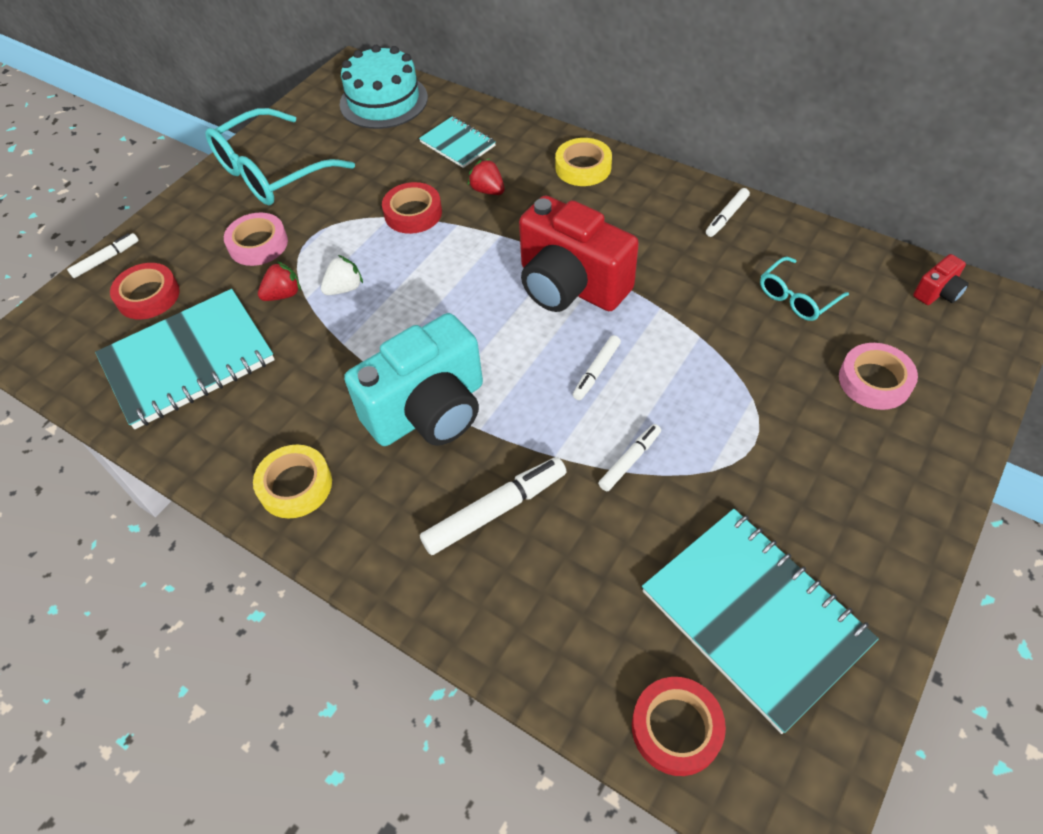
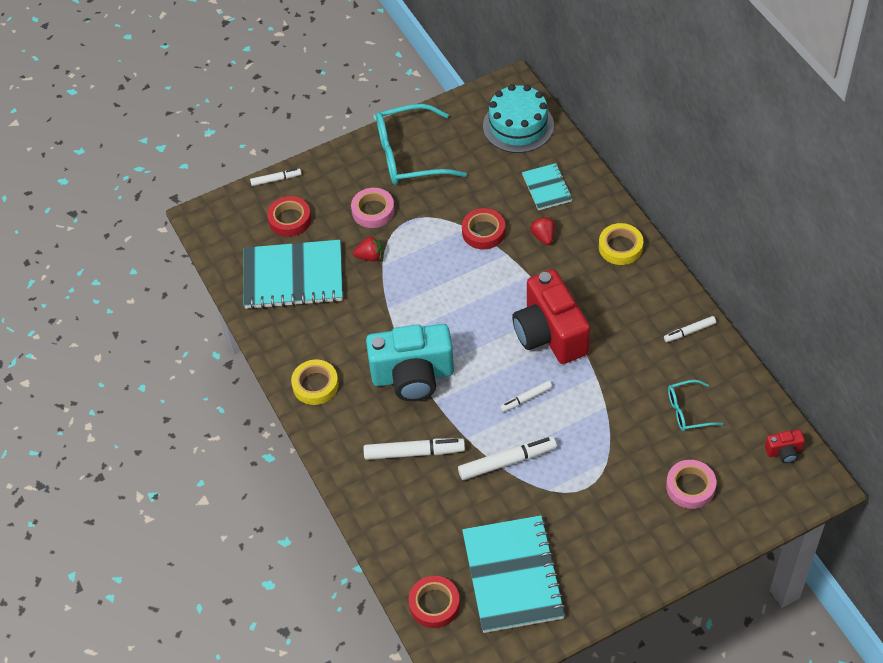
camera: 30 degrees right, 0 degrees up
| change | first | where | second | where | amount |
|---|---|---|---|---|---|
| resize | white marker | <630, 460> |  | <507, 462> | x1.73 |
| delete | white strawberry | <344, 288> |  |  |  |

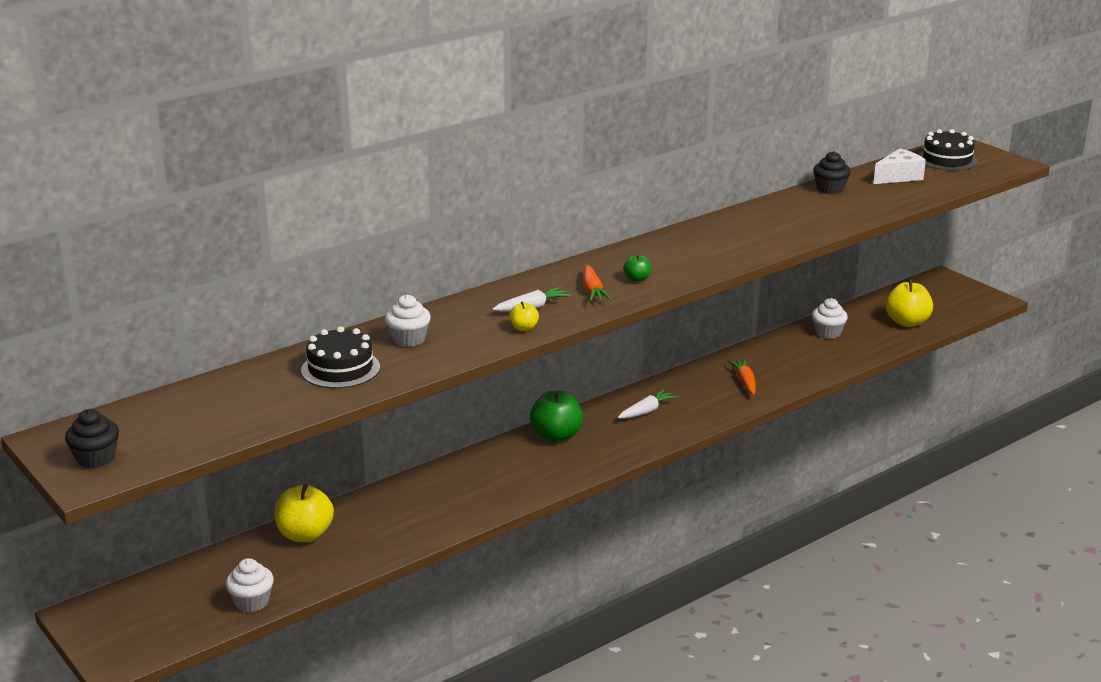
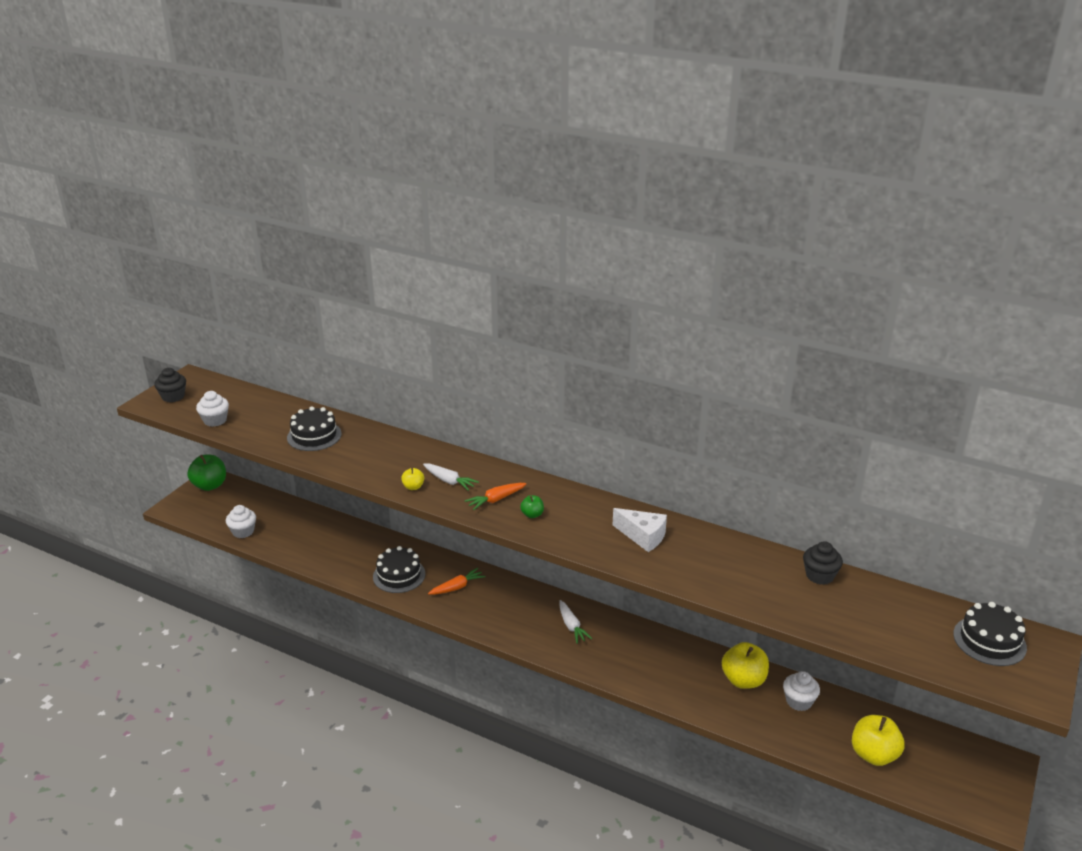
camera: 65 degrees right, 5 degrees up
| change | first | where | second | where | amount |
|---|---|---|---|---|---|
| move | green apple | <556, 436> |  | <210, 485> |  |
| move | white cupcake | <408, 339> |  | <215, 420> |  |
| insert |  |  | black cake | <399, 575> |  |
| move | orange carrot | <744, 382> |  | <457, 587> |  |
| rotate | white carrot | <646, 411> |  | <571, 626> | 45 degrees clockwise |
| move | white cheese | <898, 177> |  | <643, 536> |  |
| move | yellow apple | <305, 535> |  | <743, 680> |  |

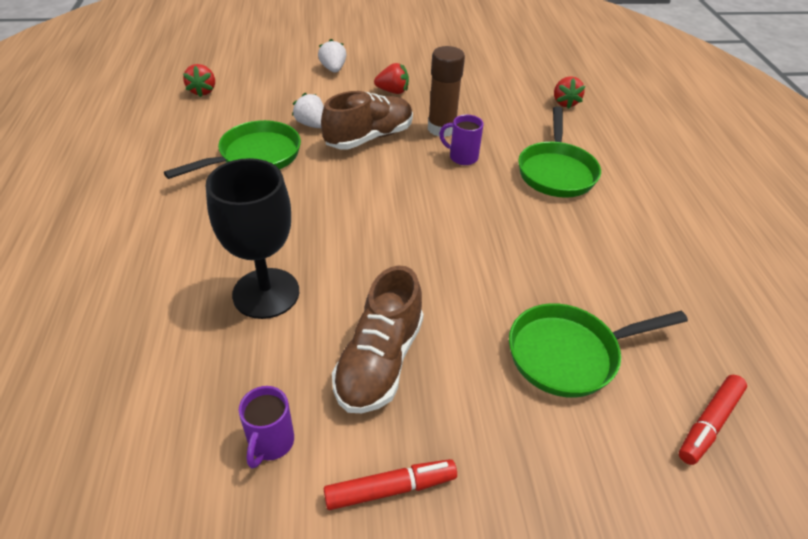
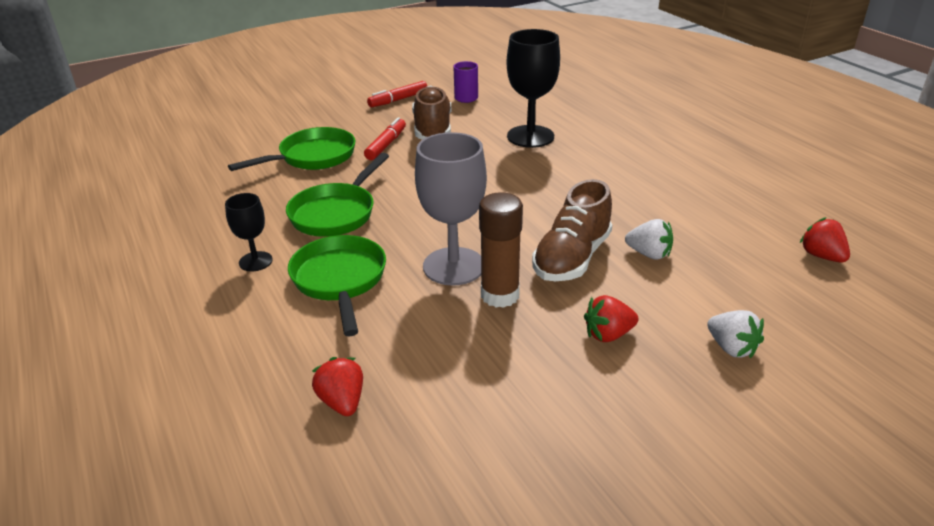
camera: 160 degrees right, 10 degrees down
| change | first | where | second | where | amount |
|---|---|---|---|---|---|
| insert |  |  | black goblet | <255, 261> |  |
| move | green pan | <255, 156> |  | <336, 213> |  |
| move | red marker | <708, 423> |  | <386, 145> |  |
| replace | purple mug | <462, 157> | grey goblet | <454, 266> |  |

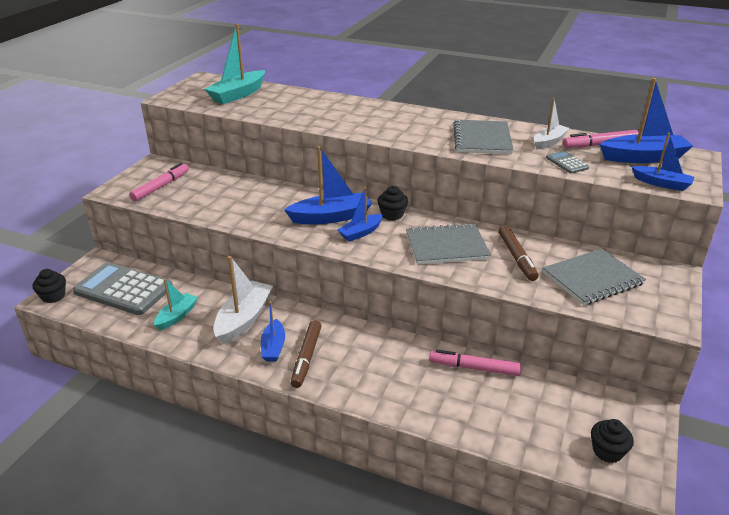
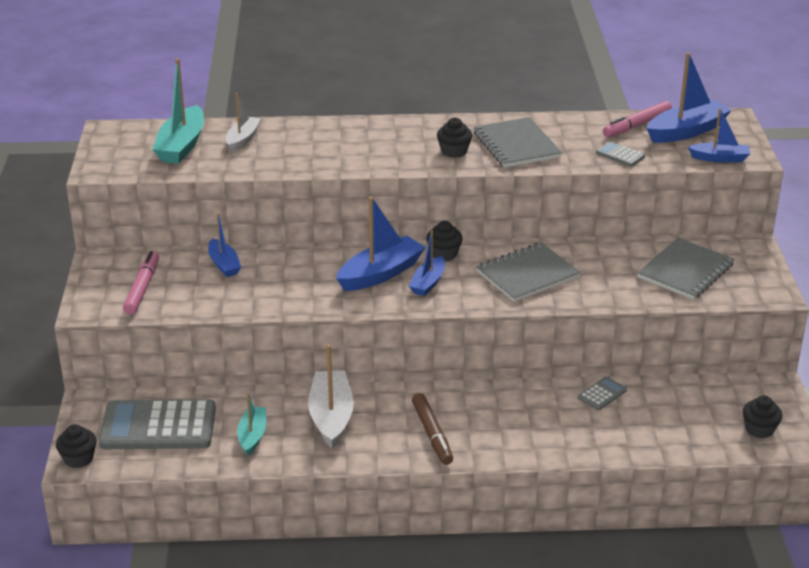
camera: 25 degrees left, 0 degrees up
| change | first | where | second | where | amount |
|---|---|---|---|---|---|
| move | blue boat | <273, 347> |  | <224, 264> |  |
| move | white boat | <549, 142> |  | <242, 139> |  |
| insert |  |  | black cupcake | <454, 151> |  |
| replace | pink marker | <474, 368> | grey calculator | <602, 394> |  |
| delete | brown marker | <517, 257> |  |  |  |

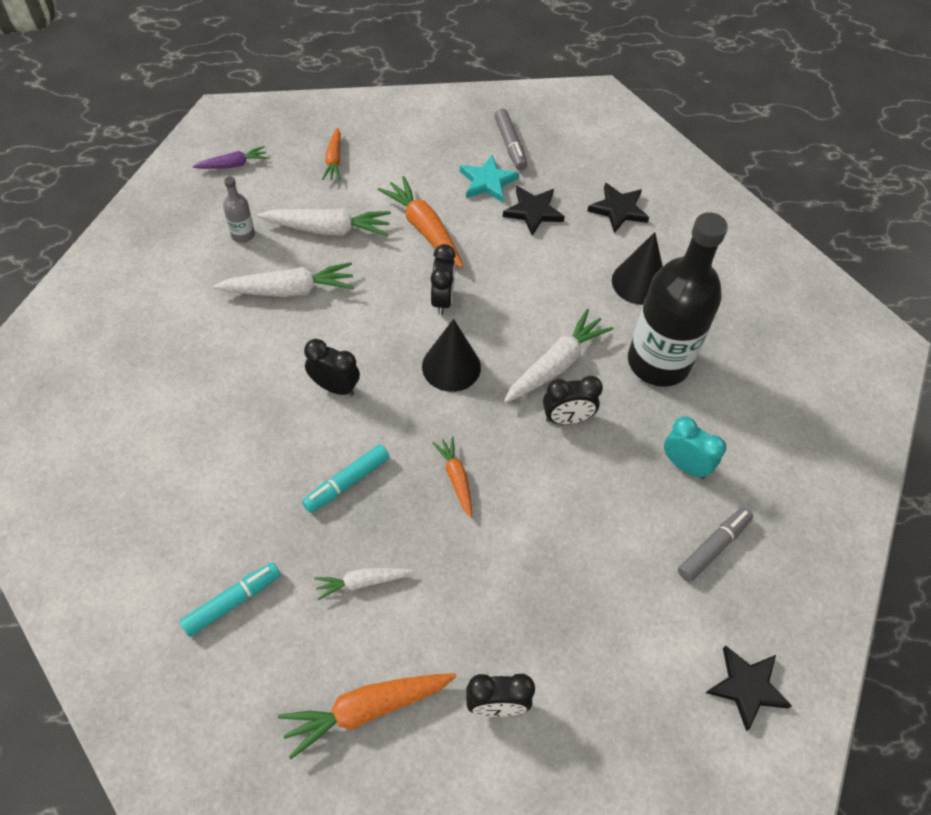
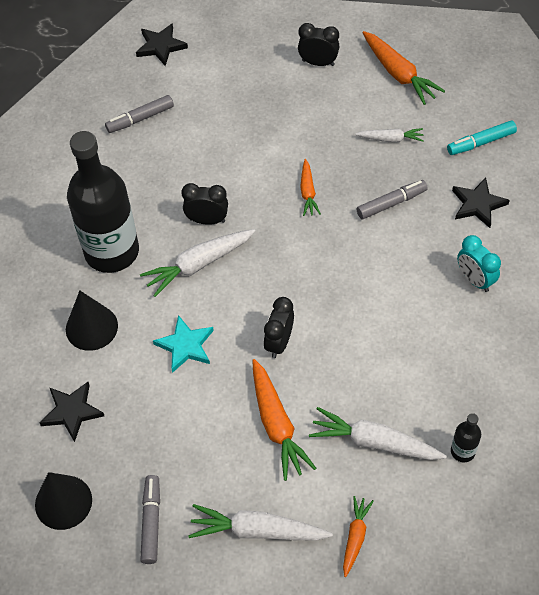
camera: 160 degrees left, 0 degrees up
| change | first | where | second | where | amount |
|---|---|---|---|---|---|
| move | black cone | <451, 366> |  | <63, 502> |  |
| move | turquoise star | <487, 182> |  | <185, 346> |  |
| move | white carrot | <289, 290> |  | <257, 531> |  |
| recolor | turquoise marker | <346, 482> | grey marker | <391, 203> |  |
| rotate | orange carrot | <366, 709> |  | <398, 74> | 60 degrees clockwise |
| recolor | grey bottle | <243, 235> | black bottle | <462, 451> |  |
| move | black star | <533, 212> |  | <478, 204> |  |
| move | turquoise clock | <684, 465> |  | <474, 280> |  |
| delete | purple carrot | <233, 164> |  |  |  |
| delete | black clock | <335, 387> |  |  |  |

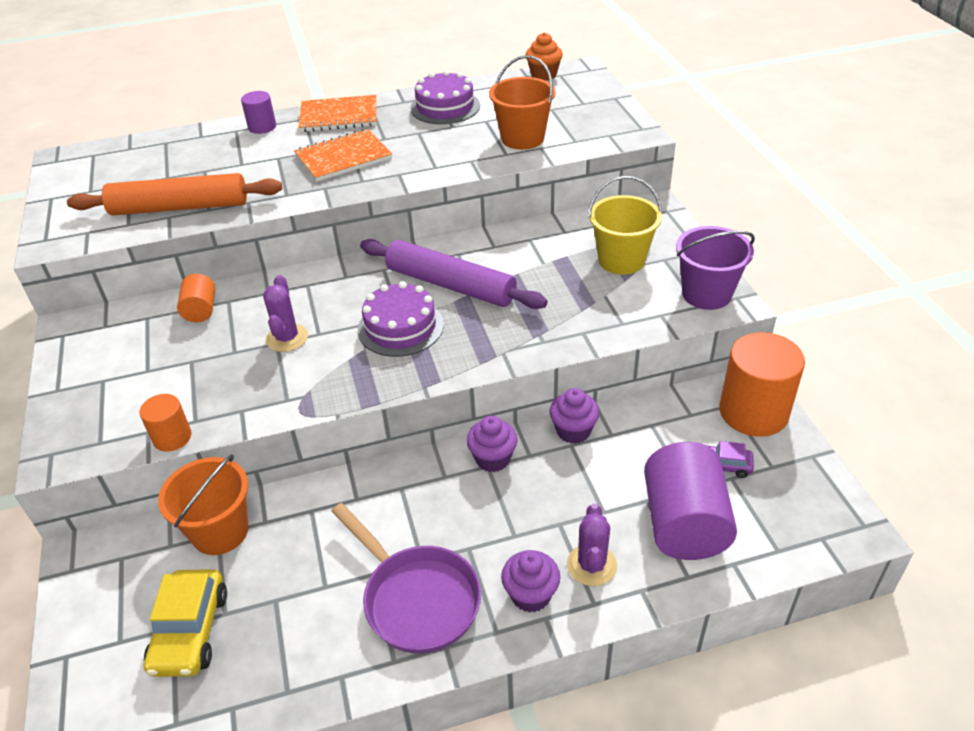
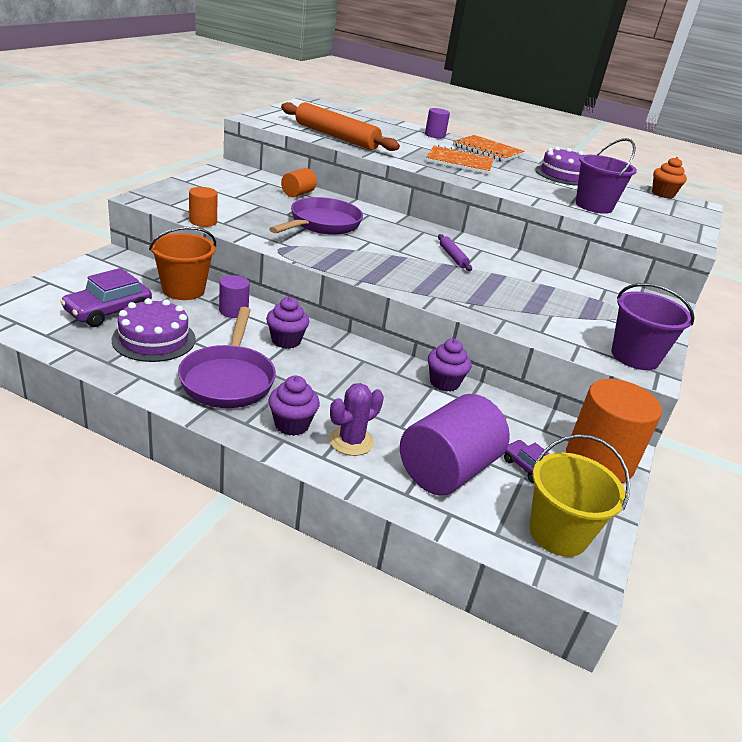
camera: 35 degrees right, 10 degrees down
| change | first | where | second | where | amount |
|---|---|---|---|---|---|
| recolor | yellow car | <190, 631> | purple car | <108, 311> |  |
| move | purple cake | <400, 327> |  | <154, 339> |  |
| insert |  |  | purple cylinder | <233, 311> |  |
| move | purple cupcake | <492, 459> |  | <286, 341> |  |
| replace | purple cactus | <287, 338> | purple pan | <322, 224> |  |
| resize | purple rolling pin | <451, 285> |  | <453, 257> | x0.45 |
| move | yellow bucket | <621, 260> |  | <558, 533> |  |
| recolor | orange bucket | <522, 138> | purple bucket | <593, 206> |  |

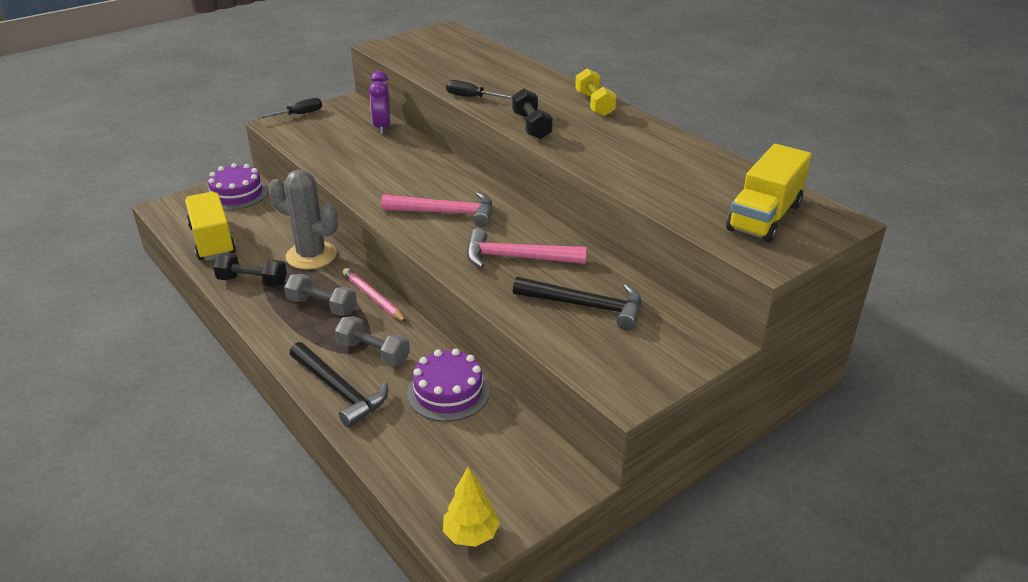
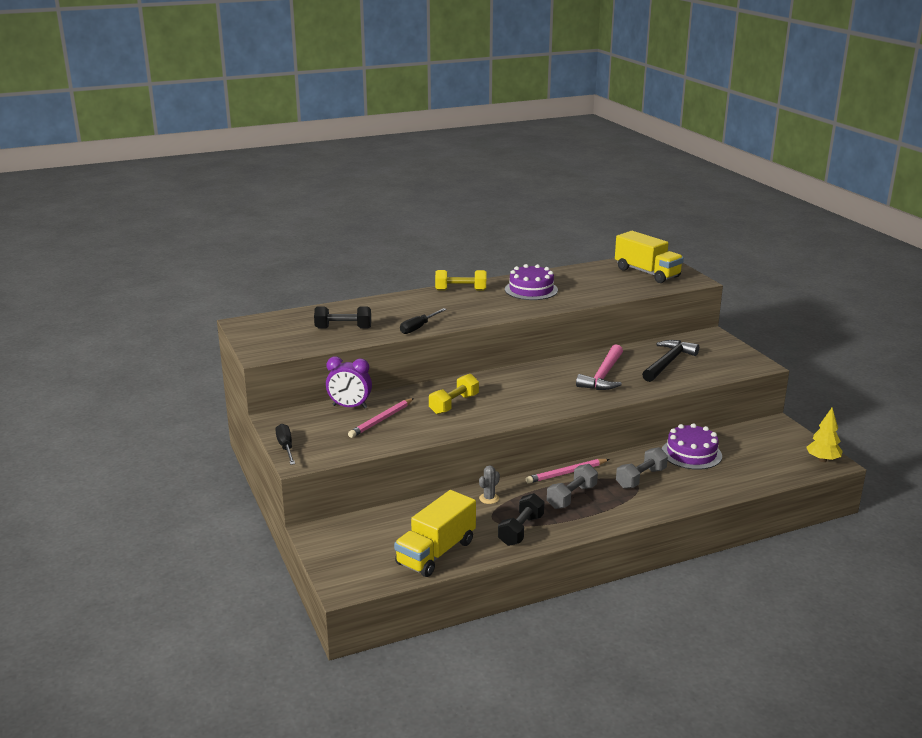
camera: 75 degrees left, 10 degrees down
| change | first | where | second | where | amount |
|---|---|---|---|---|---|
| move | black dumbbell | <531, 126> |  | <343, 328> |  |
| insert |  |  | pink pencil | <381, 420> |  |
| rotate | yellow truck | <212, 241> |  | <436, 552> | 45 degrees counterclockwise |
| insert |  |  | yellow dumbbell | <454, 404> |  |
| resize | grey cactus | <311, 256> |  | <489, 498> | x0.42 |
| move | purple cake | <237, 194> |  | <531, 290> |  |
| delete | black hammer | <339, 390> |  |  |  |
| delete | pink hammer | <446, 213> |  |  |  |

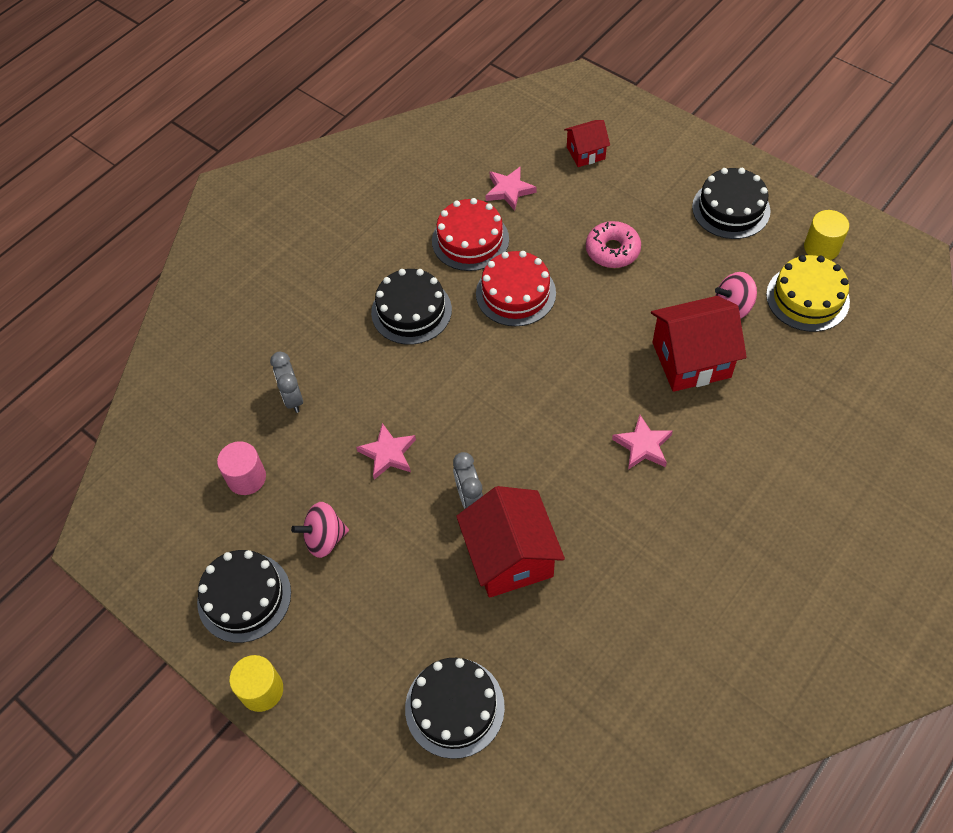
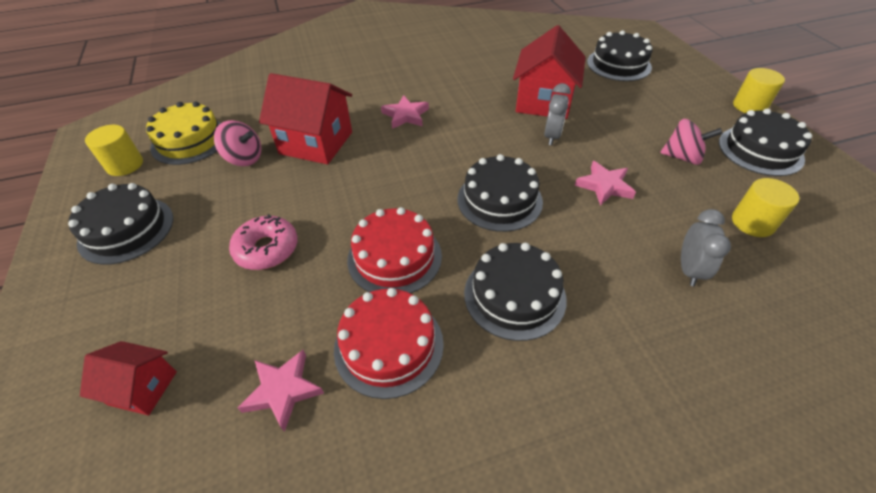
camera: 150 degrees left, 10 degrees down
| change | first | where | second | where | amount |
|---|---|---|---|---|---|
| insert |  |  | black cake | <499, 200> |  |
| recolor | pink cylinder | <246, 478> | yellow cylinder | <752, 222> |  |

